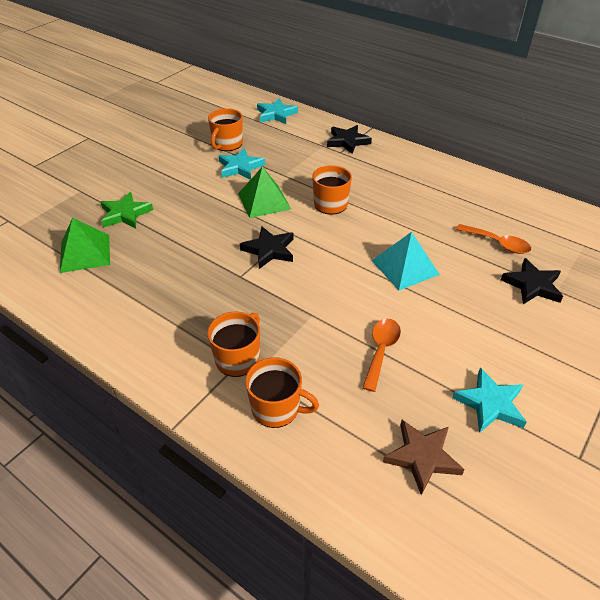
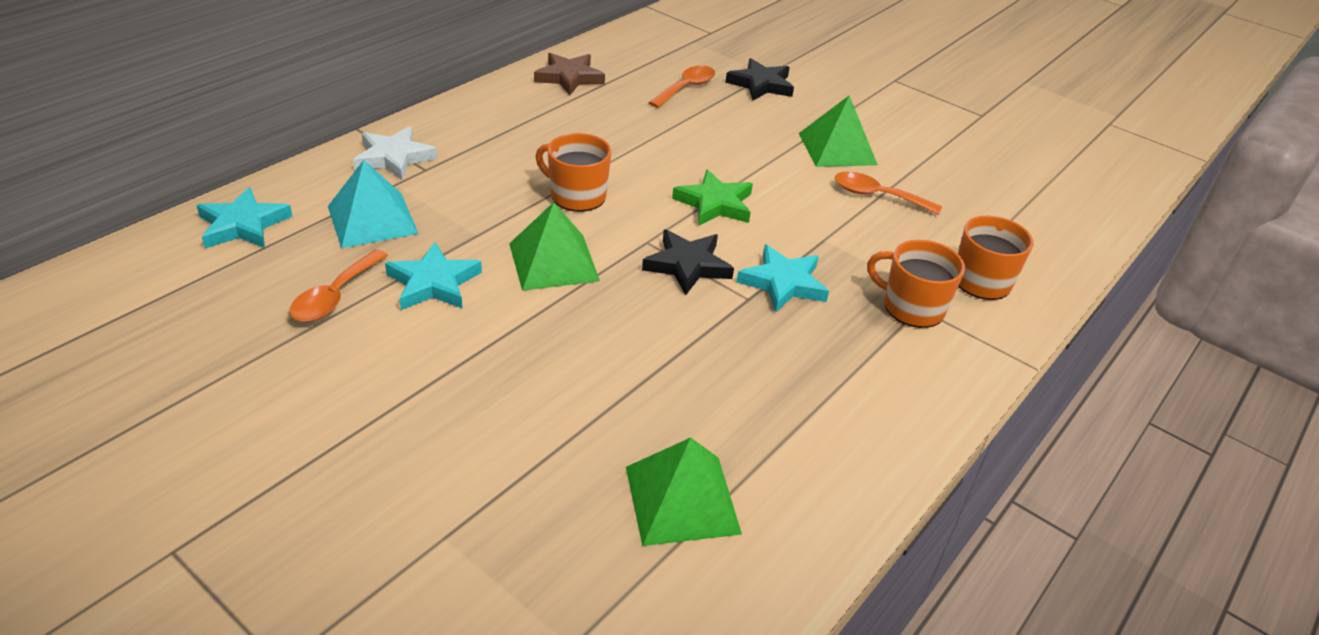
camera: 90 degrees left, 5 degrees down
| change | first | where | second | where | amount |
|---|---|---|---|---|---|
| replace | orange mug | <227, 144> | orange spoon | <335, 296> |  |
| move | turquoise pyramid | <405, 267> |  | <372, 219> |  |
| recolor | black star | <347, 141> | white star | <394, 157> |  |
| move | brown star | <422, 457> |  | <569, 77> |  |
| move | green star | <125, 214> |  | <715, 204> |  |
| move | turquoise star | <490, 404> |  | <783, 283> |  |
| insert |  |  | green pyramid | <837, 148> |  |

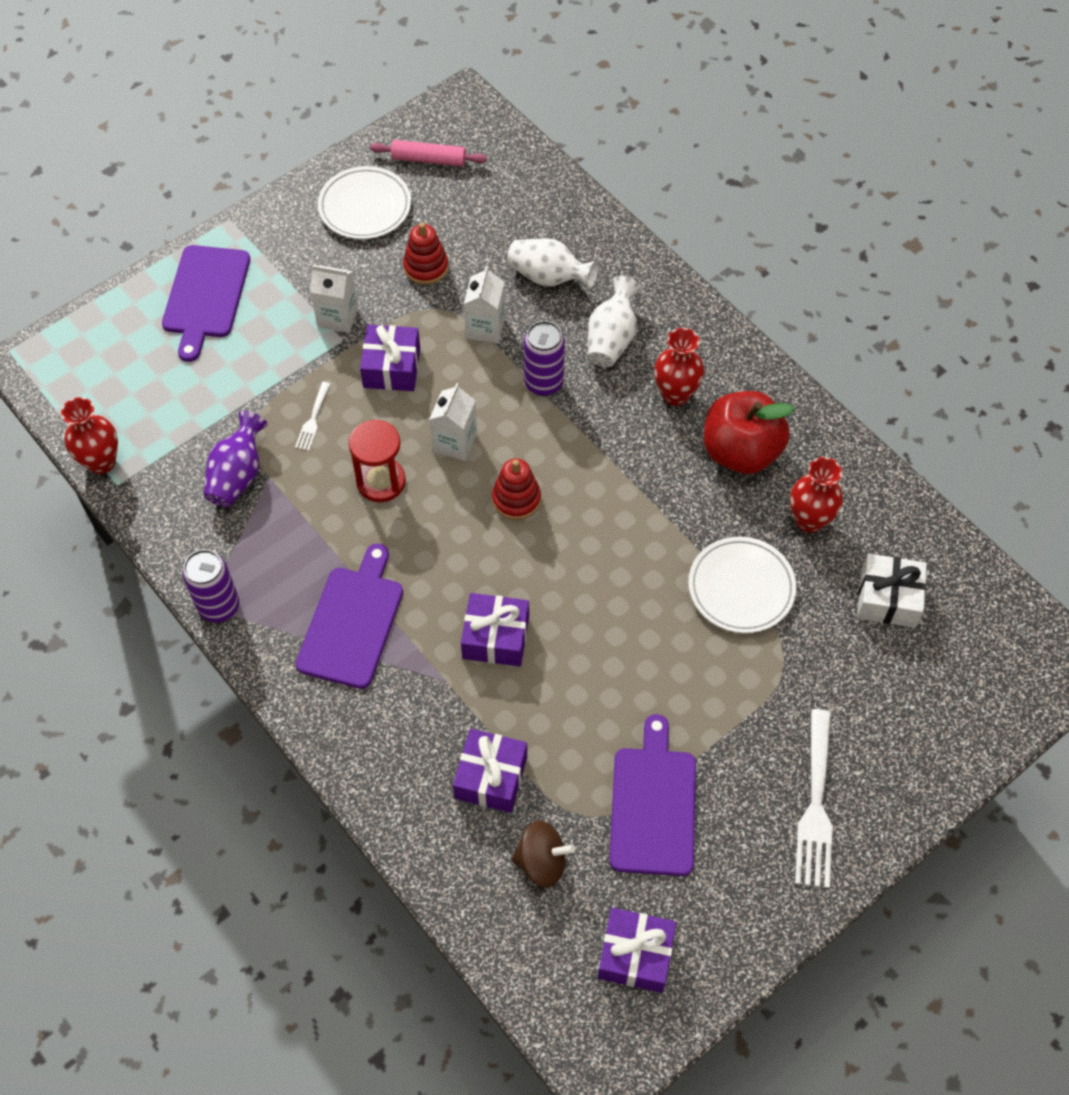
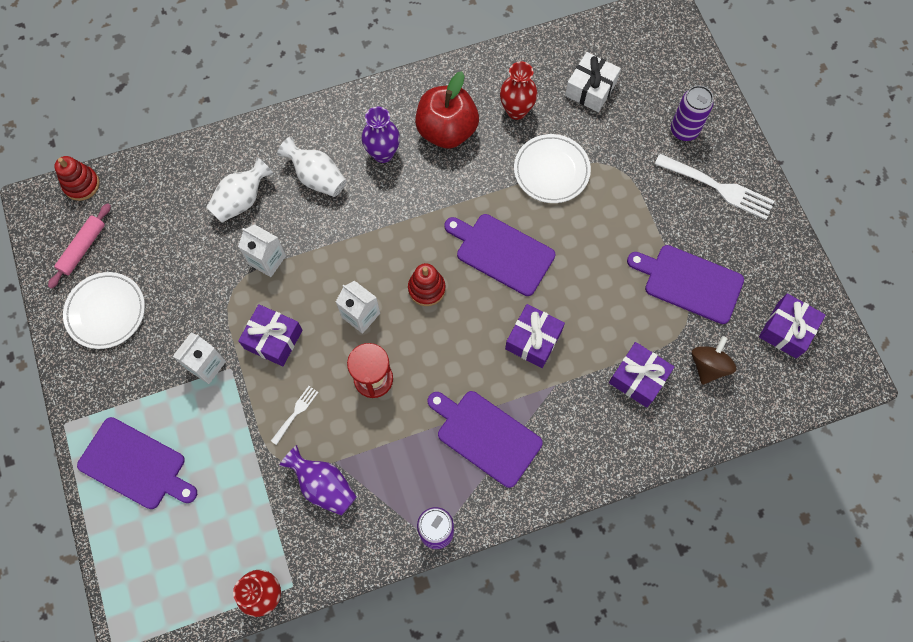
camera: 70 degrees left, 10 degrees up
| change | first | where | second | where | amount |
|---|---|---|---|---|---|
| move | red stacking toy | <426, 267> |  | <81, 184> |  |
| rotate | white fork | <313, 419> |  | <296, 413> | 90 degrees counterclockwise |
| recolor | red vase | <675, 394> | purple vase | <383, 153> |  |
| insert |  |  | purple cutting board | <501, 253> |  |
| move | purple can | <543, 383> |  | <684, 130> |  |

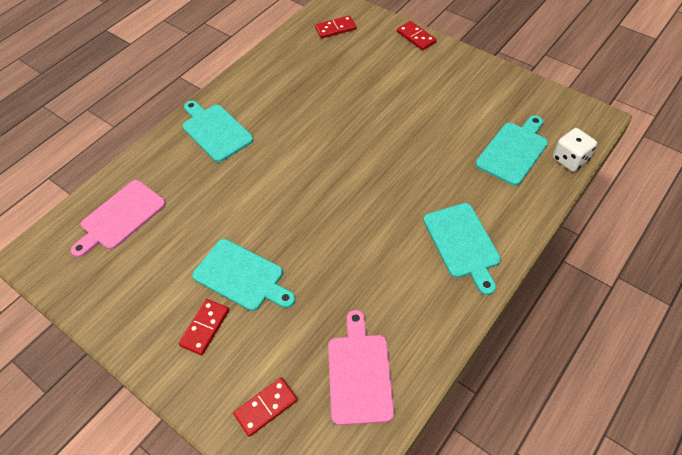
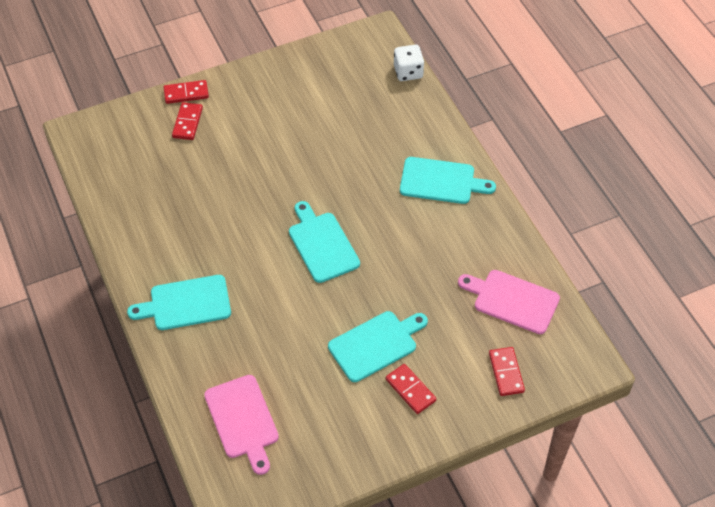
camera: 65 degrees left, 0 degrees up
| change | first | where | second | where | amount |
|---|---|---|---|---|---|
| move | red domino | <335, 28> |  | <187, 122> |  |
| move | turquoise cutting board | <513, 151> |  | <322, 244> |  |

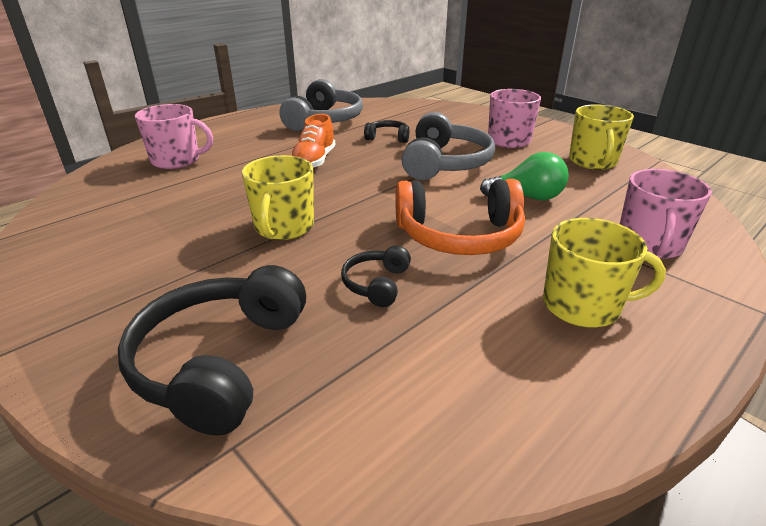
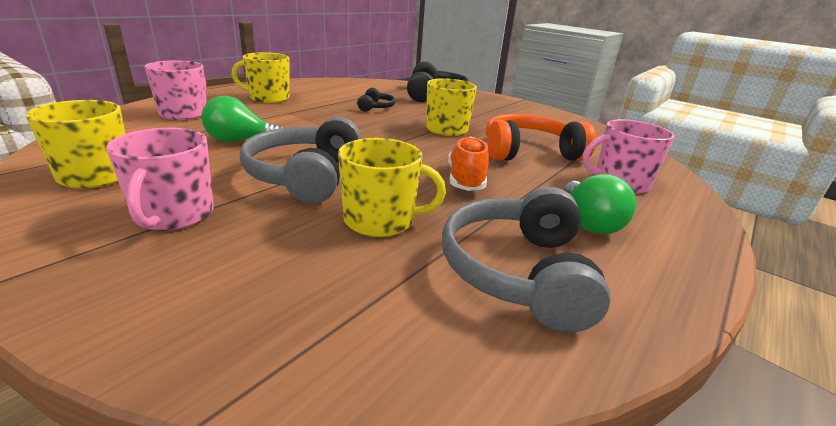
camera: 170 degrees right, 5 degrees down
| change | first | where | second | where | amount |
|---|---|---|---|---|---|
| replace | black headphones | <388, 138> | yellow mug | <380, 220> |  |
| move | orange headphones | <459, 236> |  | <529, 152> |  |
| insert |  |  | green light bulb | <588, 222> |  |

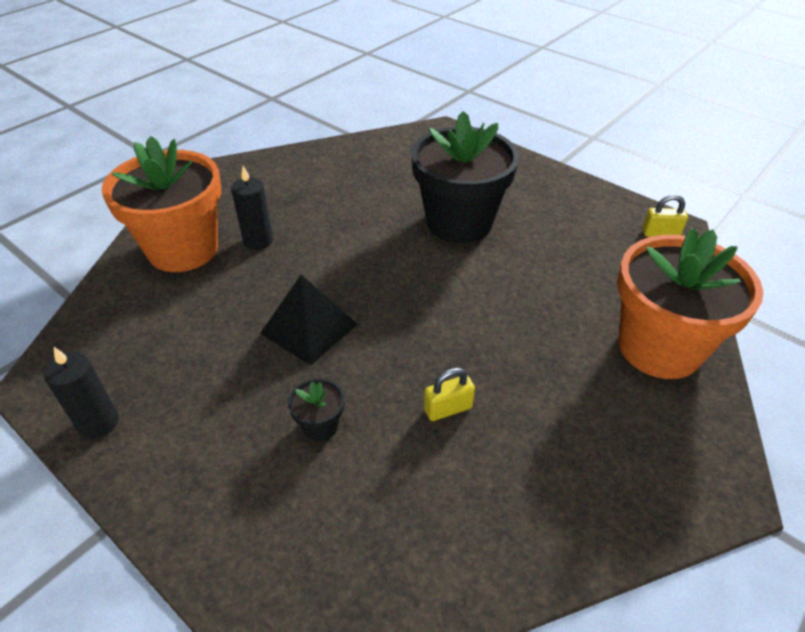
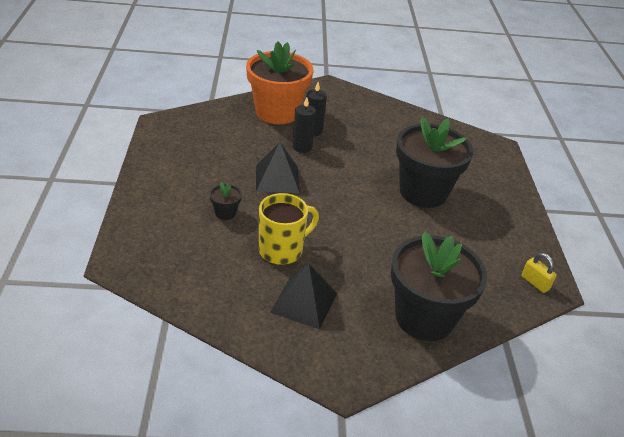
camera: 45 degrees right, 5 degrees down
| change | first | where | second | where | amount |
|---|---|---|---|---|---|
| replace | yellow padlock | <448, 409> | yellow mug | <282, 250> |  |
| insert |  |  | black pyramid | <304, 302> |  |
| move | black candle | <99, 423> |  | <302, 147> |  |
| recolor | orange flower pot | <659, 348> | black flower pot | <424, 317> |  |

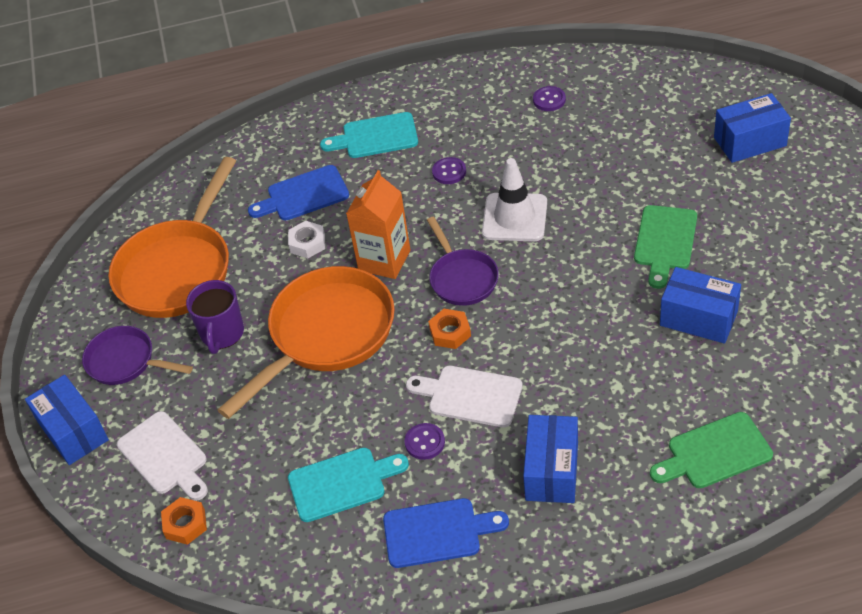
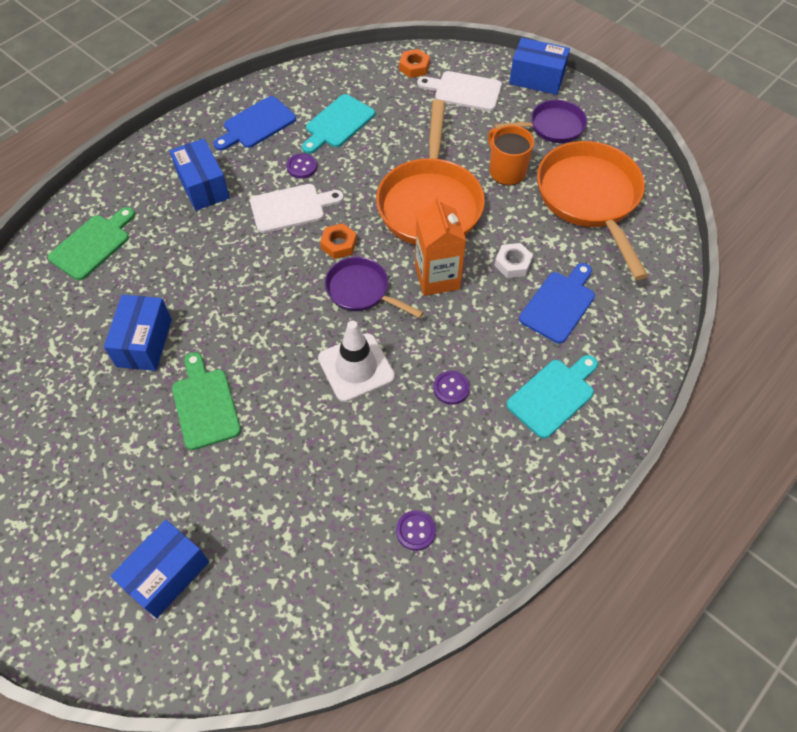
camera: 140 degrees right, 10 degrees up
| change | first | where | second | where | amount |
|---|---|---|---|---|---|
| rotate | blue box | <698, 318> |  | <144, 343> | 75 degrees counterclockwise |
| recolor | purple mug | <222, 334> | orange mug | <506, 171> |  |

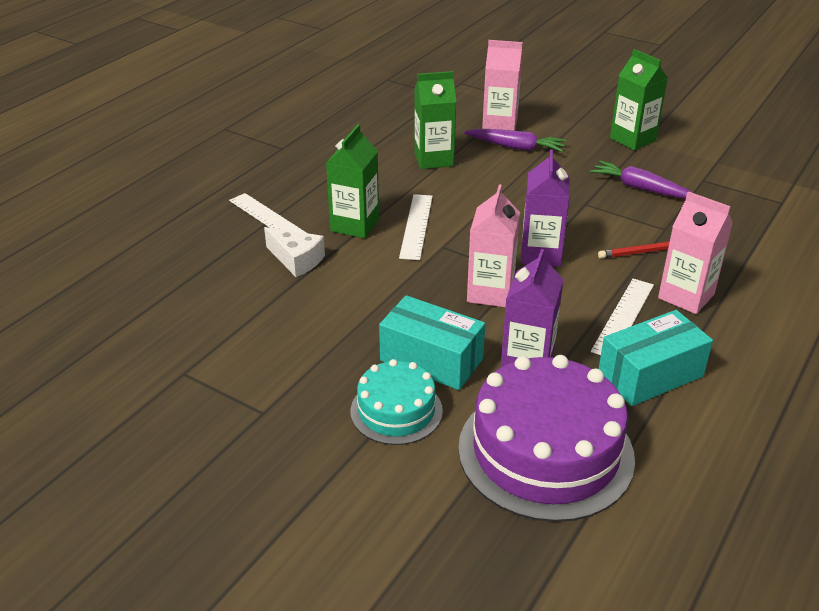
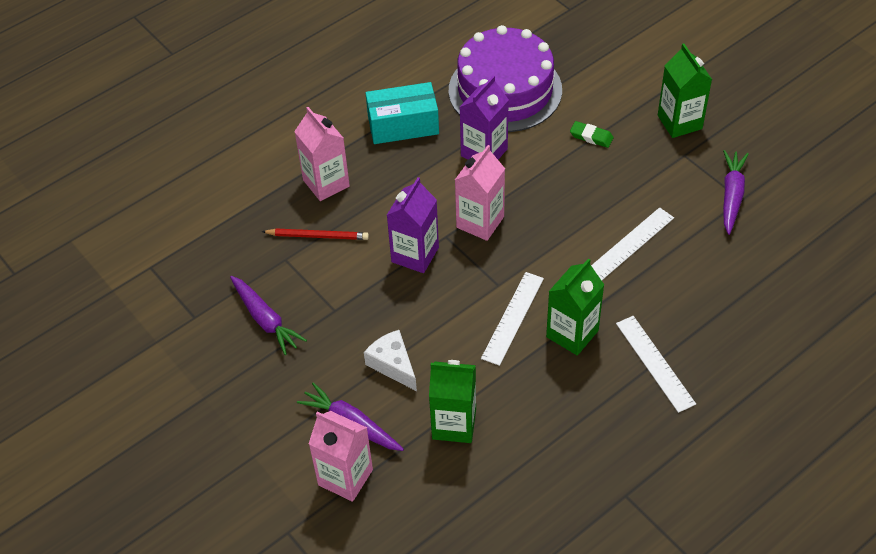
camera: 160 degrees left, 15 degrees up
| change | first | where | second | where | amount |
|---|---|---|---|---|---|
| move | white cheese | <296, 260> |  | <393, 364> |  |
| replace | turquoise cake | <396, 411> | green eraser | <591, 136> |  |
| move | white ruler | <623, 317> |  | <631, 244> |  |
| move | green carton | <632, 139> |  | <679, 122> |  |
| insert |  |  | purple carrot | <731, 195> |  |
| delete | turquoise box | <431, 359> |  |  |  |

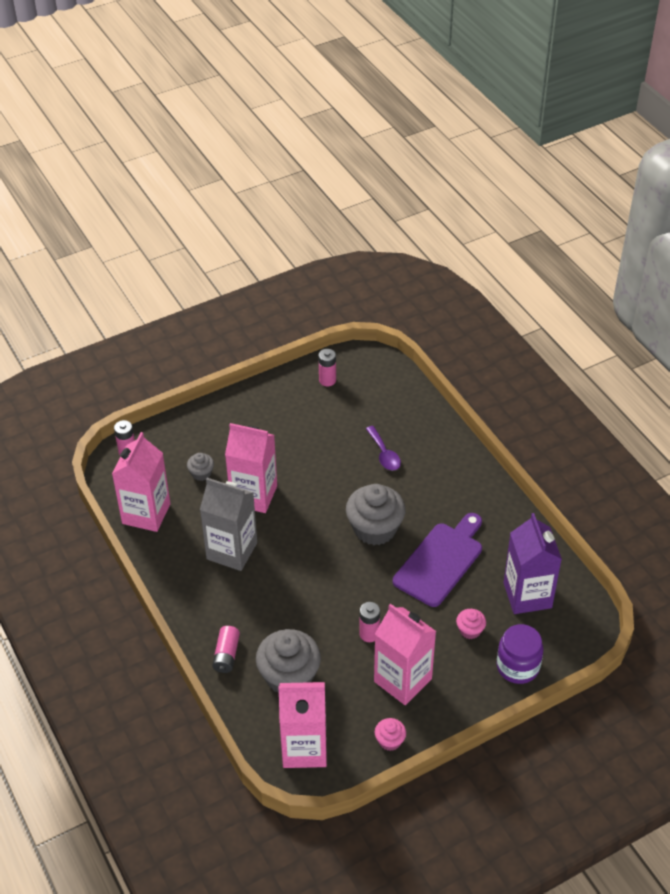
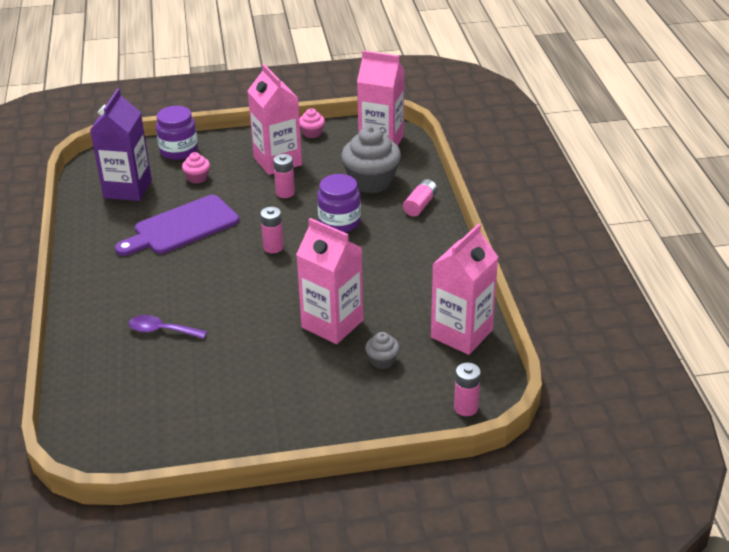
camera: 160 degrees left, 10 degrees down
| change | first | where | second | where | amount |
|---|---|---|---|---|---|
| rotate | purple spoon | <384, 454> |  | <162, 330> | 75 degrees counterclockwise |
| move | pink battery | <327, 380> |  | <273, 247> |  |
| insert |  |  | purple jar | <339, 222> |  |
| delete | grey carton | <232, 551> |  |  |  |
| delete | grey cupcake | <375, 529> |  |  |  |

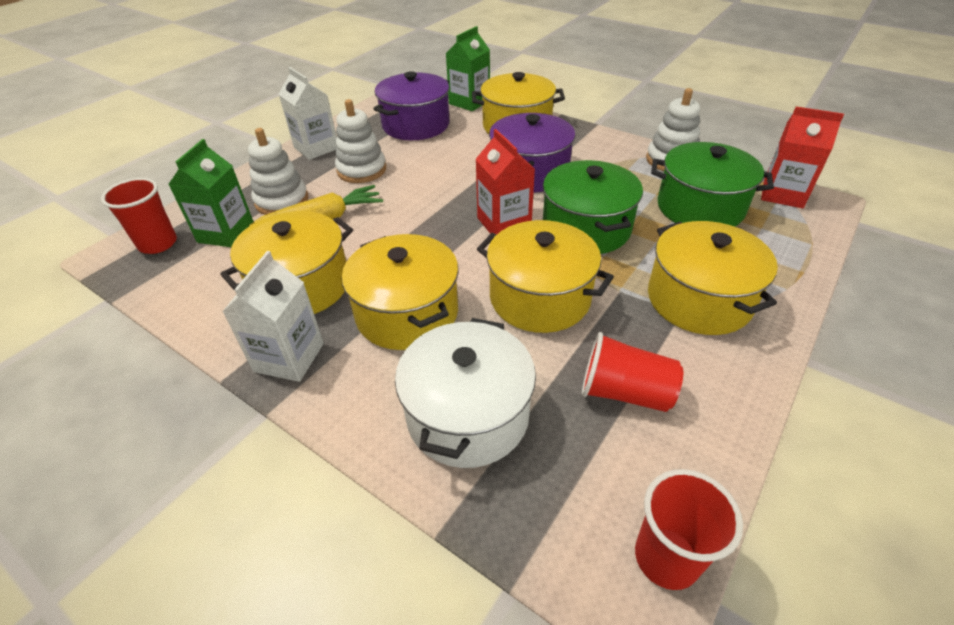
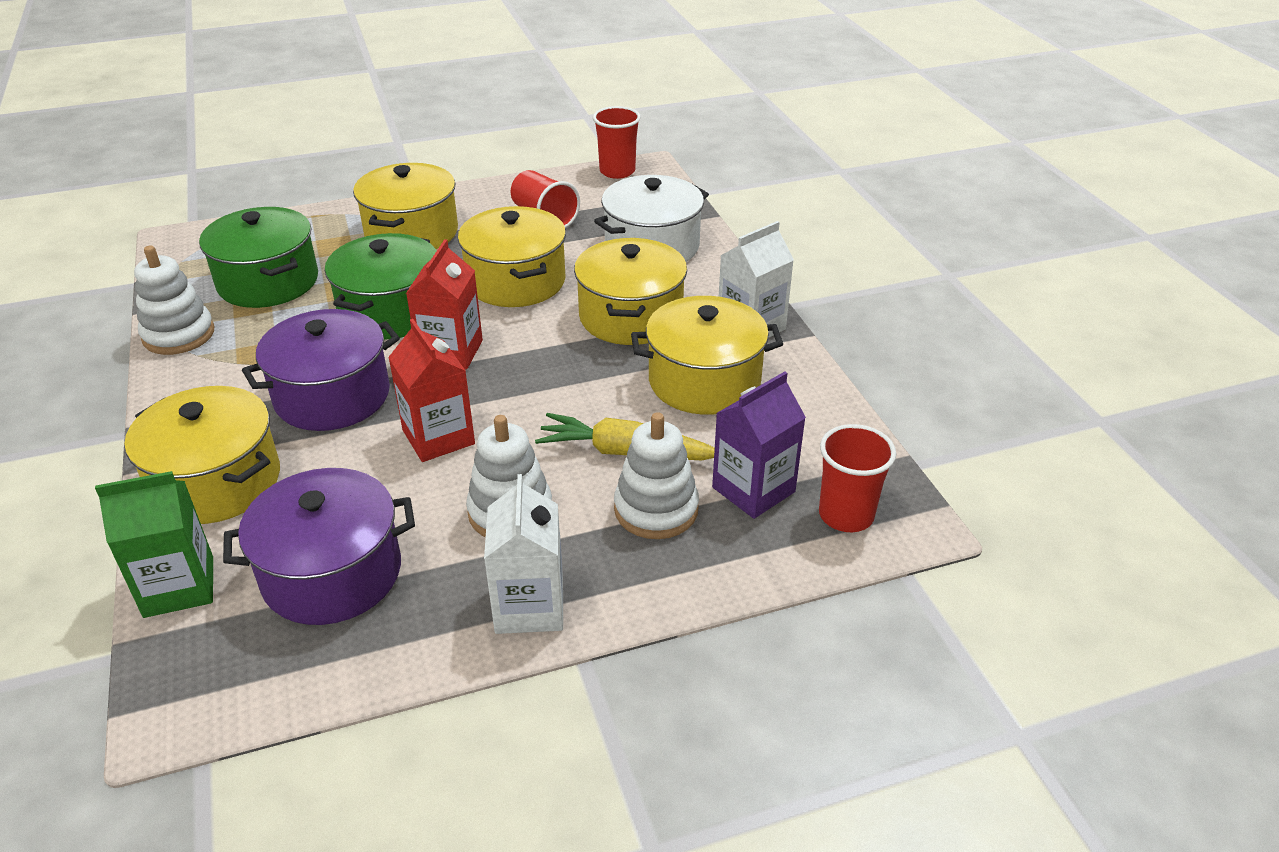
camera: 145 degrees left, 5 degrees down
| change | first | where | second | where | amount |
|---|---|---|---|---|---|
| move | red carton | <783, 194> |  | <438, 437> |  |
| recolor | green carton | <226, 233> | purple carton | <753, 489> |  |

